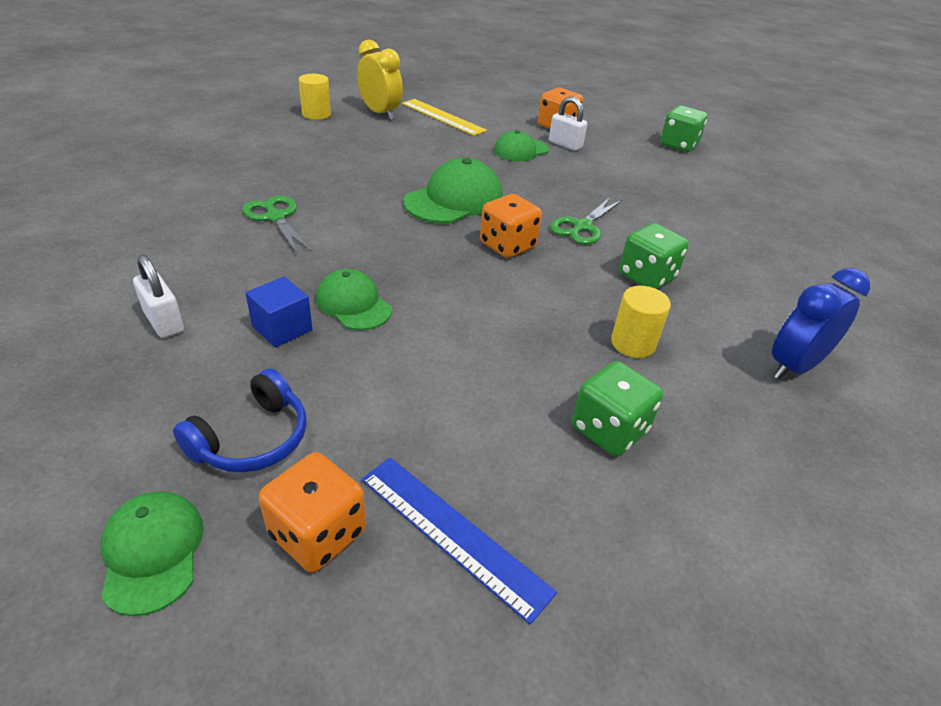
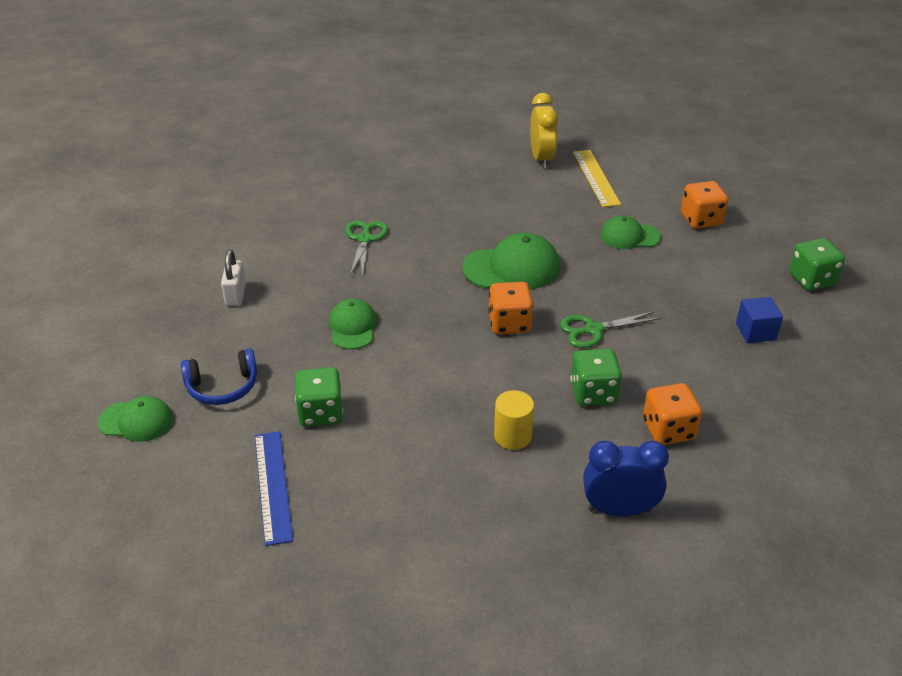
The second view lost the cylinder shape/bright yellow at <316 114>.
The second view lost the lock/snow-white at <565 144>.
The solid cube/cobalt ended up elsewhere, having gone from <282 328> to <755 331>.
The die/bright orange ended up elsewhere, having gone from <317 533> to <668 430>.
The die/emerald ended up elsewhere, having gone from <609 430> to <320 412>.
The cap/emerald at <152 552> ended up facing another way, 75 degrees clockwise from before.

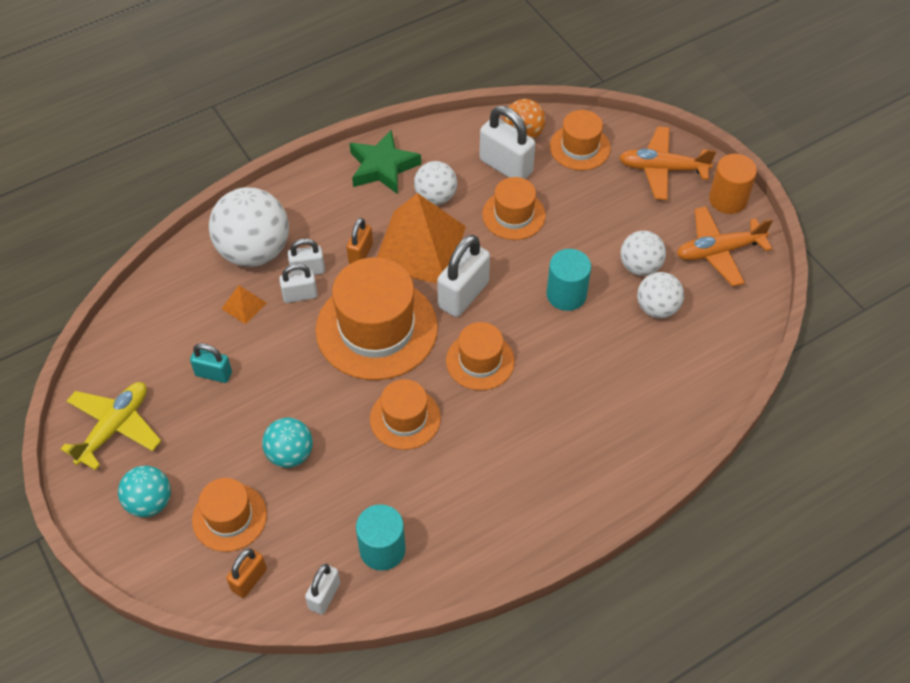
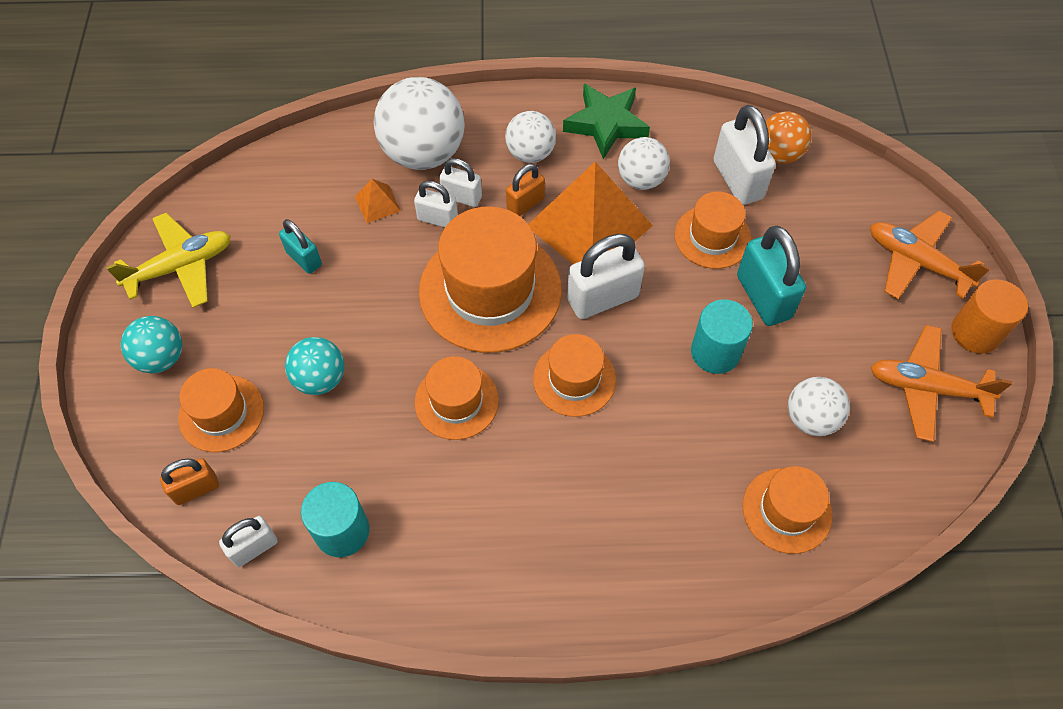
The second view gained the lock/teal at <763 297>.
The hat/bright orange ended up elsewhere, having gone from <580 147> to <787 510>.
The ball/snow-white ended up elsewhere, having gone from <640 266> to <530 153>.

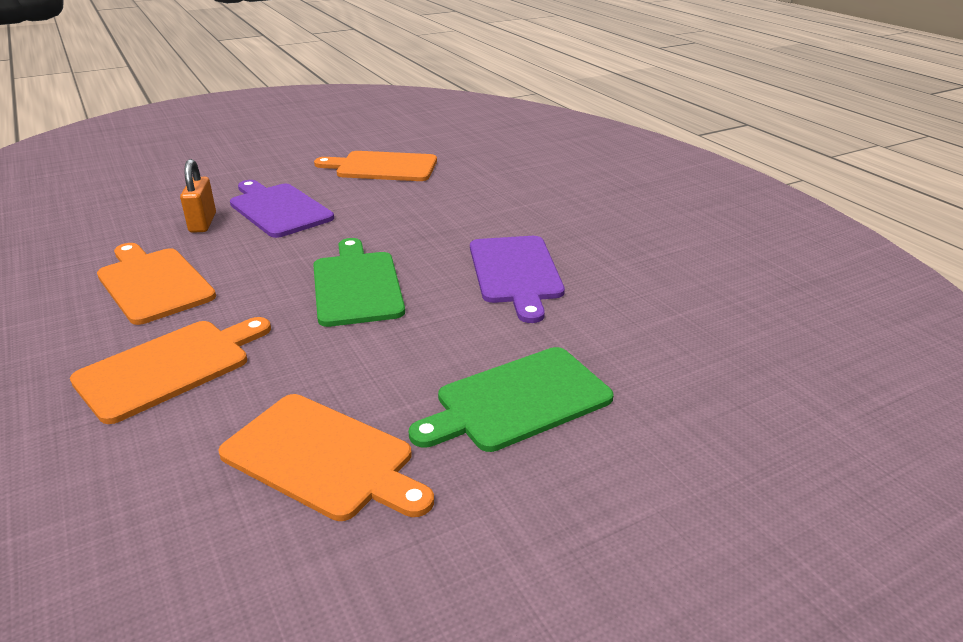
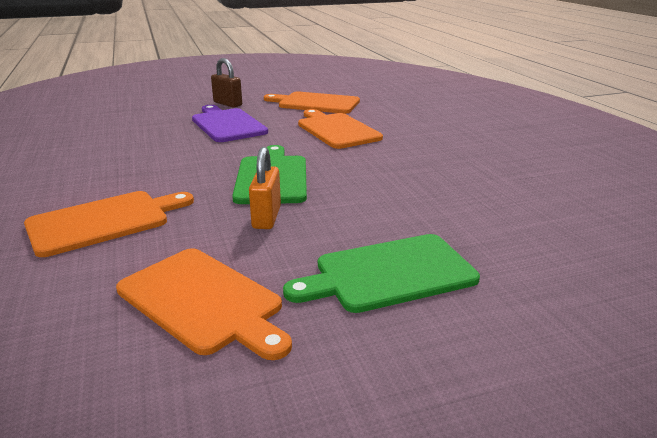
The second view lost the chopping board/royal purple at <515 273>.
The second view gained the lock/brown at <227 104>.
The chopping board/bright orange ended up elsewhere, having gone from <153 283> to <336 130>.
The lock/bright orange ended up elsewhere, having gone from <203 223> to <266 217>.

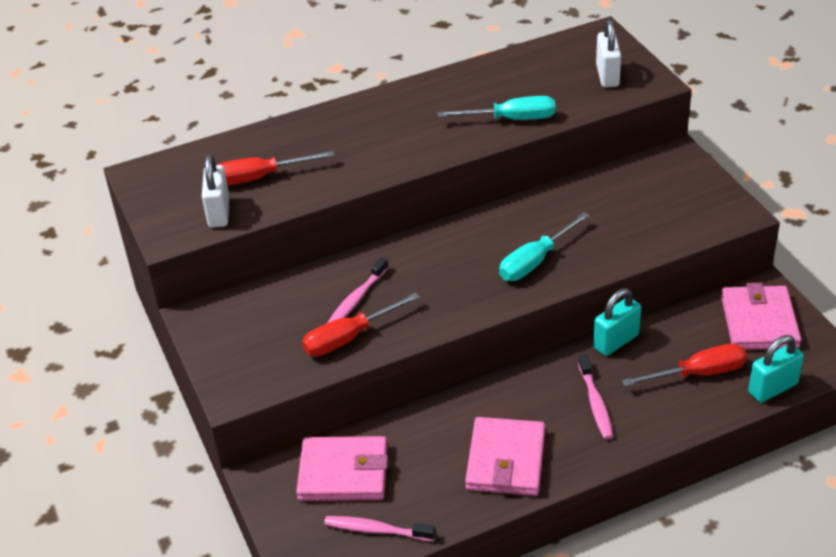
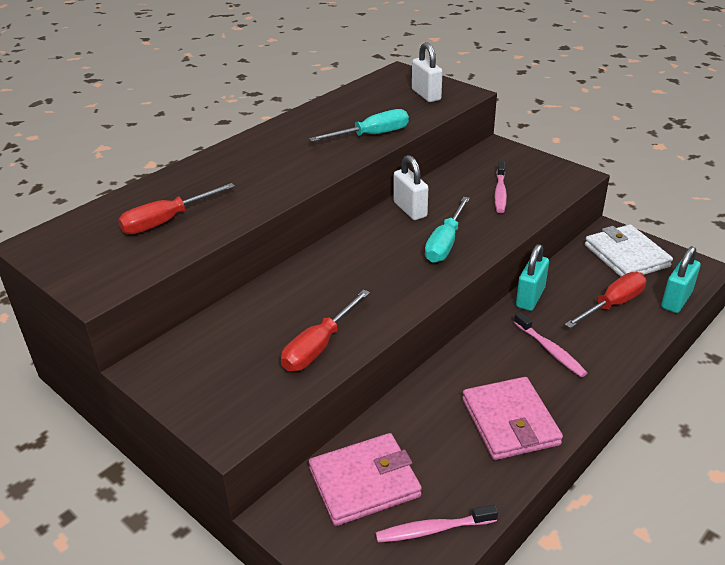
The lock/snow-white ended up elsewhere, having gone from <219 213> to <410 210>.
The dental brush/rose-pink ended up elsewhere, having gone from <356 299> to <500 193>.
What was the card wallet/rose-pink at <759 322> turned into the card wallet/snow-white at <626 256>.

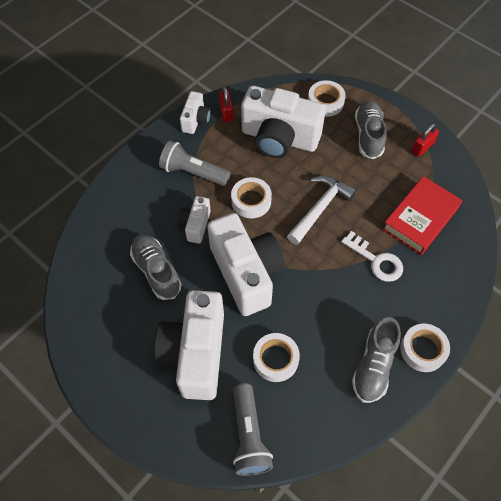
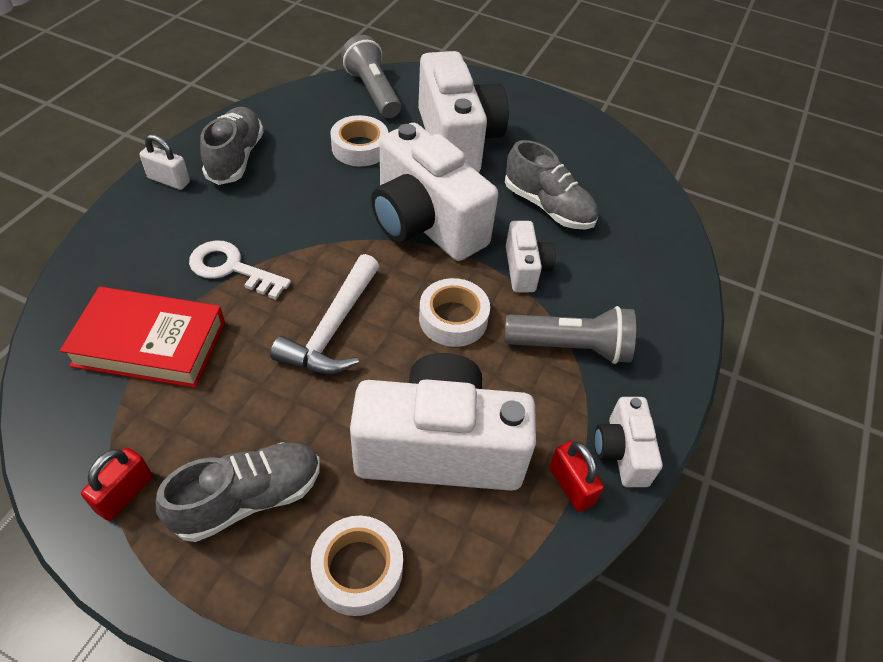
Where the sticky tape/snow-white stood at <423 350>, the lock/snow-white came to stand at <169 180>.
The sneaker/gray at <368 135> ended up facing another way, 105 degrees counterclockwise from before.
The book/red at <420 219> ended up facing another way, 75 degrees clockwise from before.

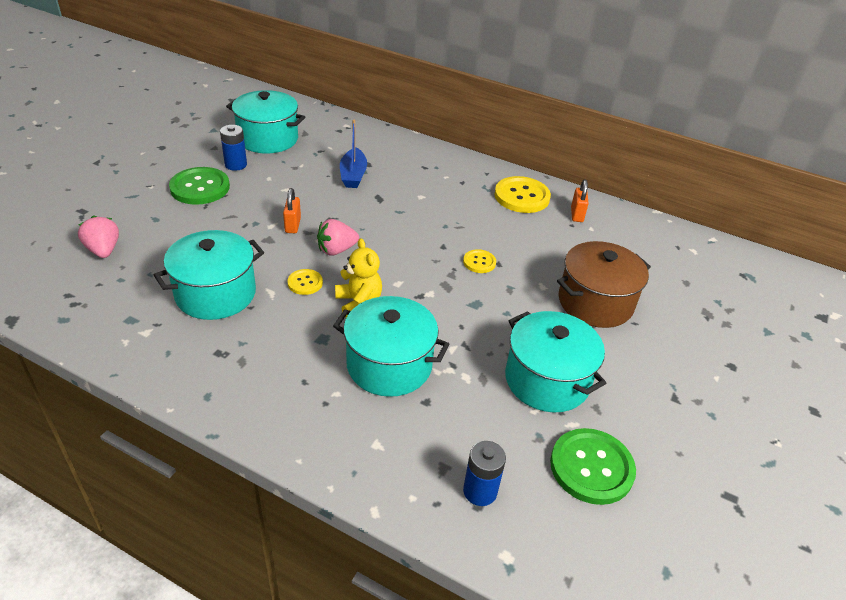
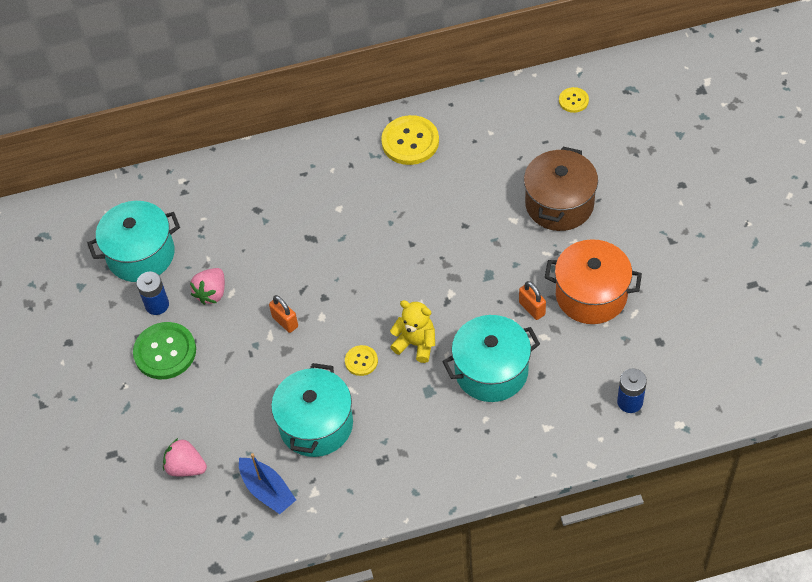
The second view lost the sewing button/emerald at <591 467>.
The toy strawberry/rose-pink ended up elsewhere, having gone from <336 250> to <211 293>.
The sailboat/cobalt ended up elsewhere, having gone from <353 175> to <267 490>.
The sewing button/bright yellow ended up elsewhere, having gone from <479 262> to <573 101>.
The lock/bright orange ended up elsewhere, having gone from <576 215> to <532 308>.
What was the cooking pot/teal at <547 380> turned into the cooking pot/bright orange at <591 295>.

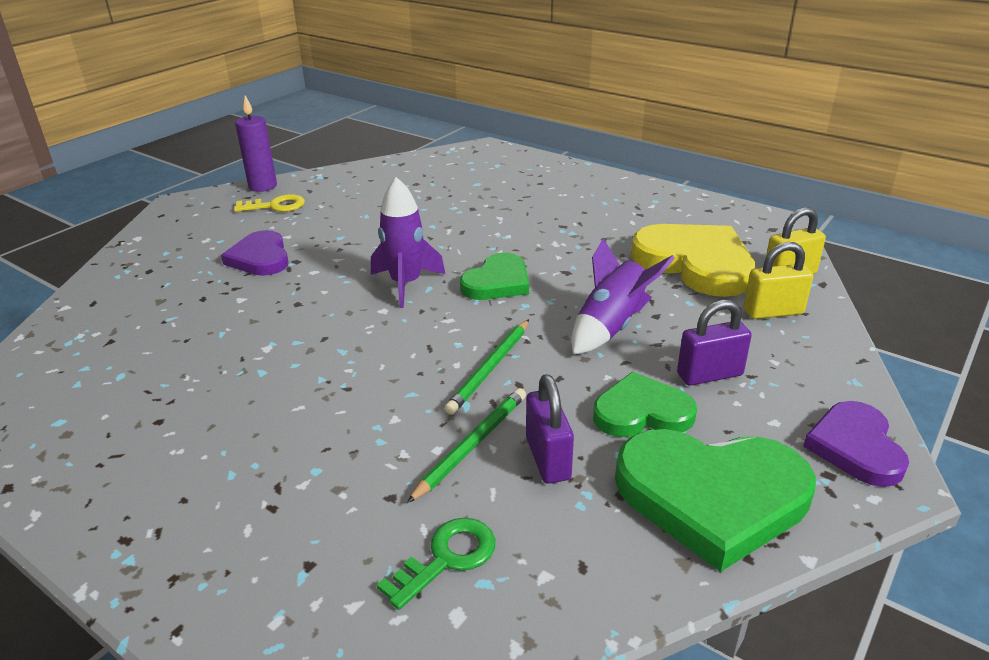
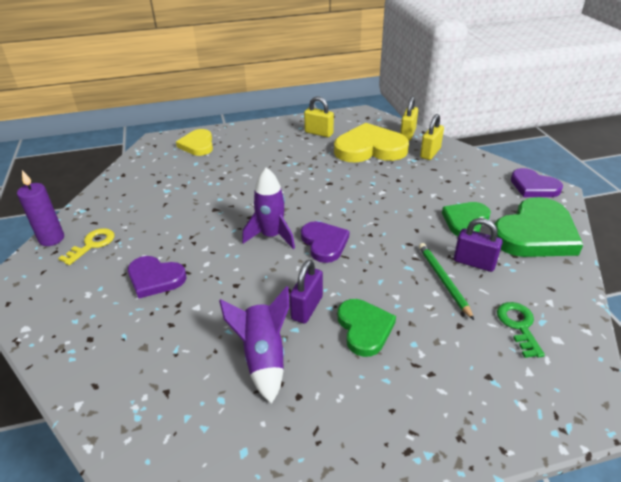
The second view lost the lead pencil/emerald at <490 368>.
The second view gained the heart shape/bright yellow at <197 145>.
The second view gained the heart shape/royal purple at <324 243>.
The second view gained the lock/bright yellow at <319 133>.
The heart shape/emerald ended up elsewhere, having gone from <497 282> to <364 328>.
The spaceship/royal purple ended up elsewhere, having gone from <611 326> to <263 357>.
The lock/royal purple ended up elsewhere, having gone from <709 375> to <307 308>.

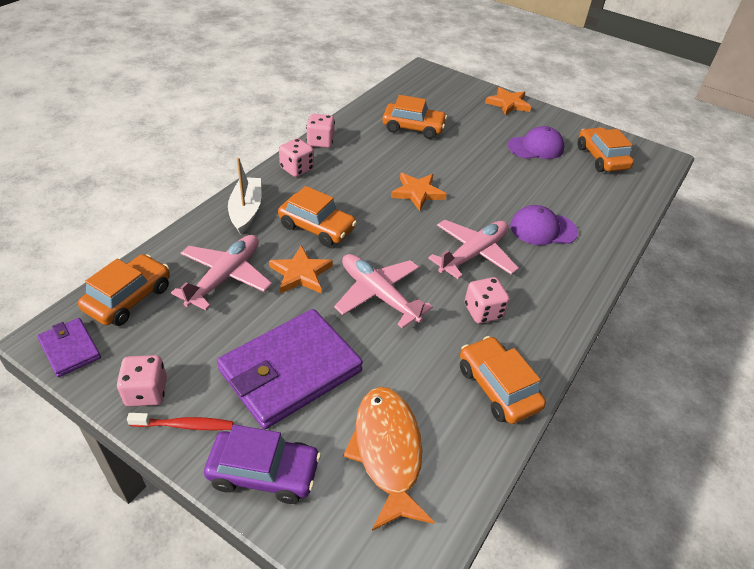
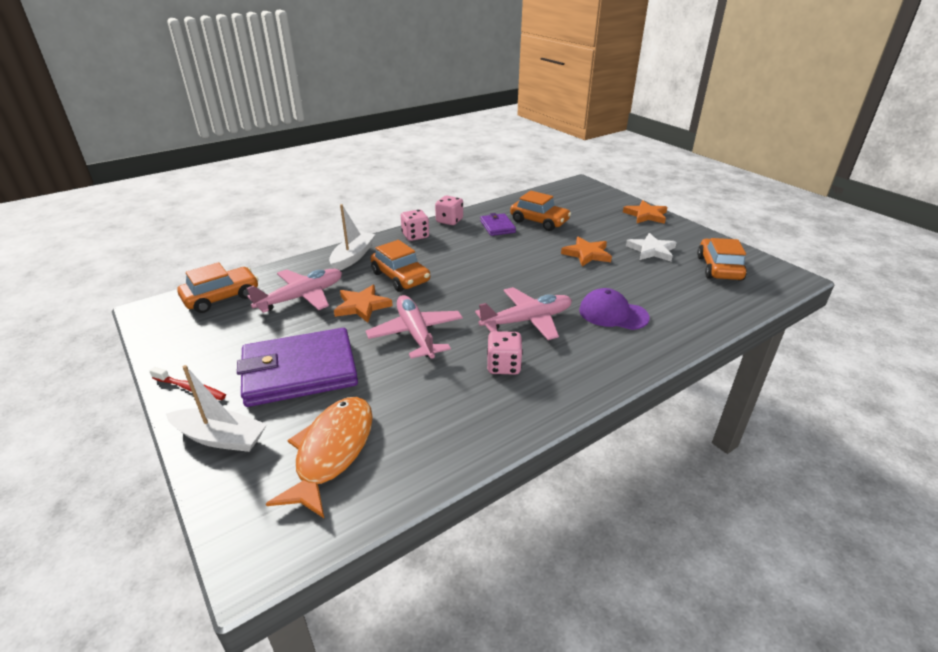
The second view lost the die/rose-pink at <146 392>.
The second view lost the automobile/bright orange at <497 387>.
The card wallet/royal purple ended up elsewhere, having gone from <70 349> to <497 227>.
The five-pointed star/bright orange ended up elsewhere, having gone from <417 193> to <587 254>.
Where the automobile/royal purple stood at <264 472>, the sailboat/snow-white came to stand at <220 438>.
Where the cap/royal purple stood at <536 147>, the five-pointed star/snow-white came to stand at <651 250>.

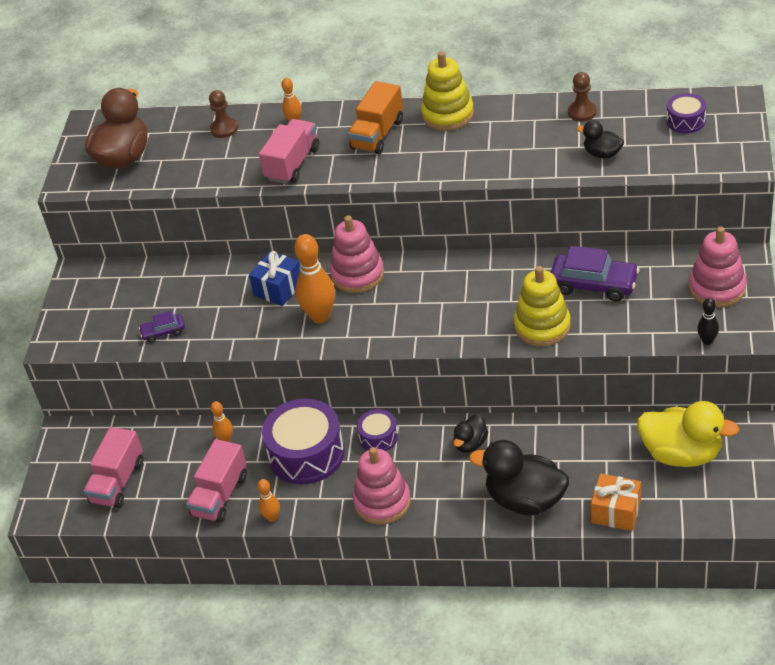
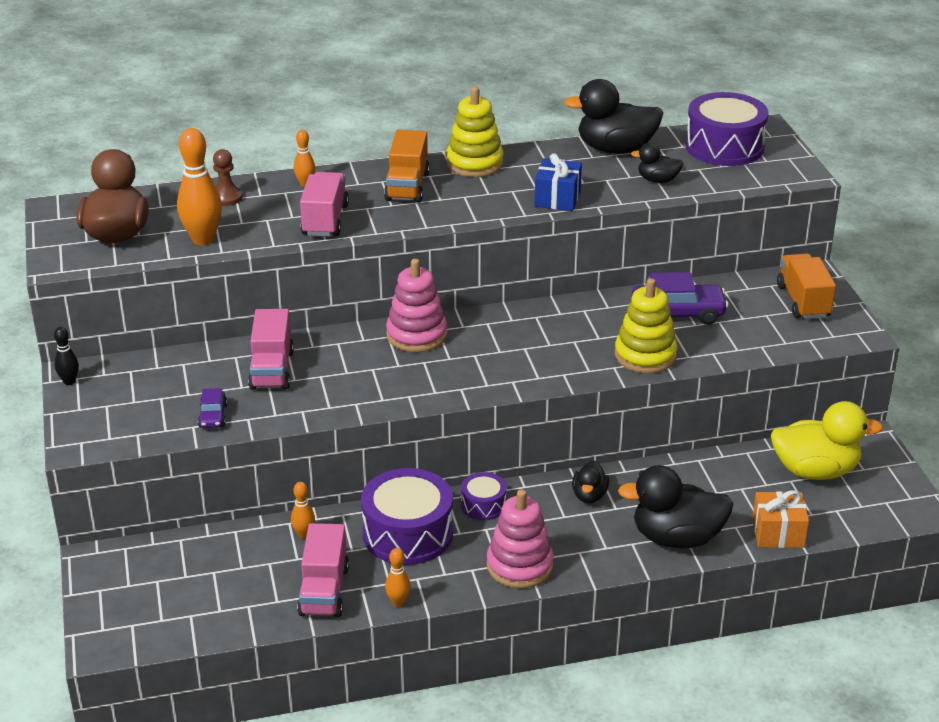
The truck/rose-pink ended up elsewhere, having gone from <117 482> to <272 370>.
The wrapped gift/cobalt ended up elsewhere, having gone from <278 288> to <557 198>.
The tenpin/bright orange ended up elsewhere, having gone from <320 316> to <203 239>.
The tenpin/jet-black ended up elsewhere, having gone from <707 341> to <69 381>.
Where the chess pawn/brown stood at <582 112>, the toy duck/jet-black came to stand at <615 149>.
Where the stacking toy/rose-pink stood at <717 288>, the truck/bright orange came to stand at <803 301>.
The automobile/royal purple at <163 332> ended up facing another way, 60 degrees counterclockwise from before.
The size of the toy drum/royal purple at <685 121> changed by a factor of 1.95.

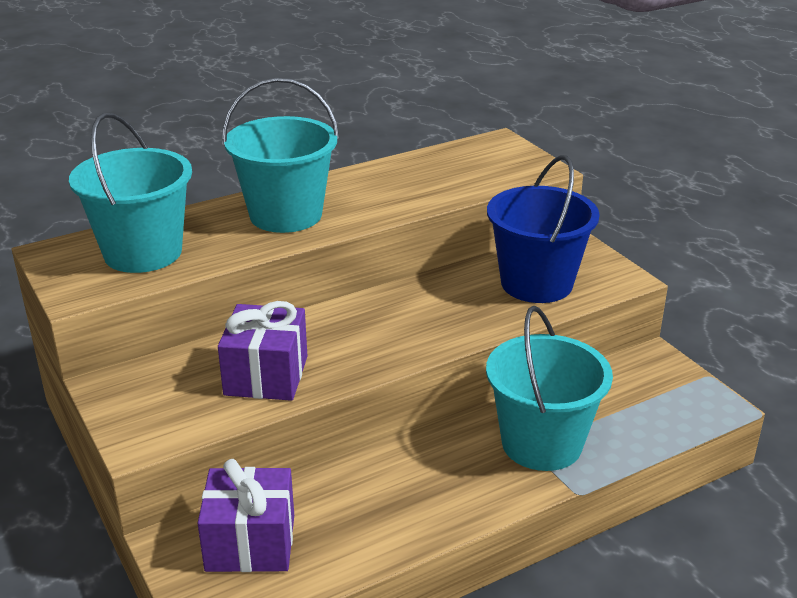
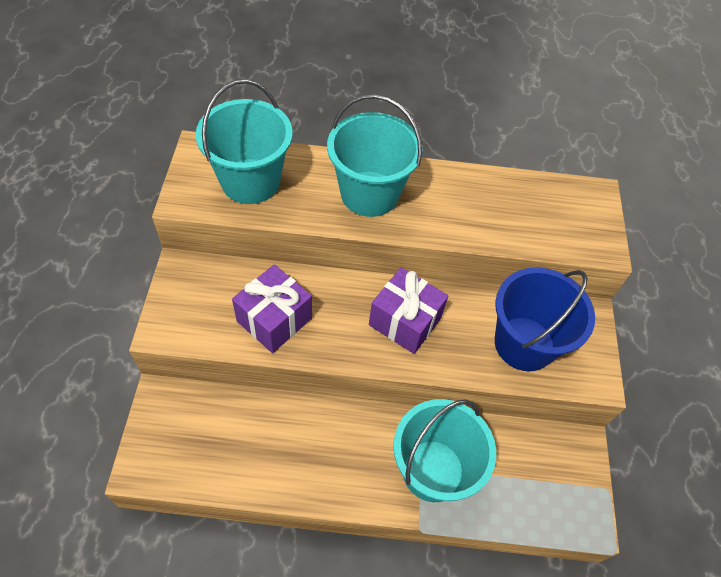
The wrapped gift/royal purple ended up elsewhere, having gone from <250 543> to <405 321>.

